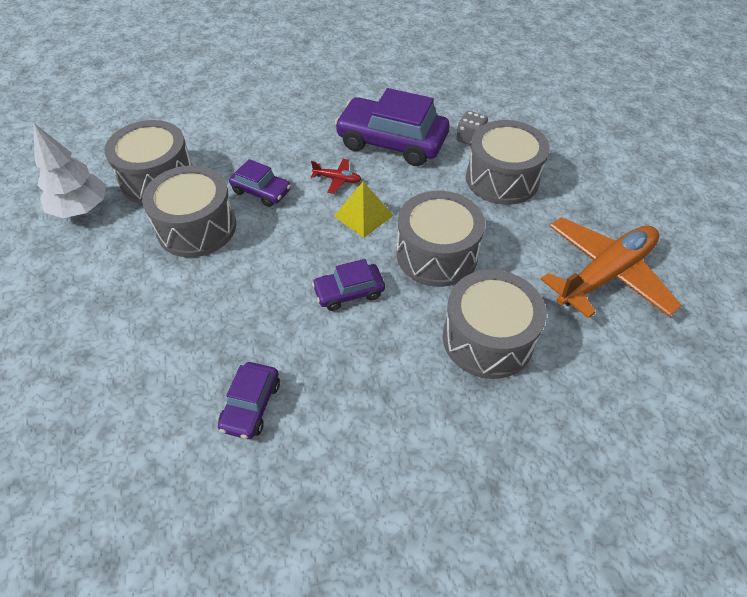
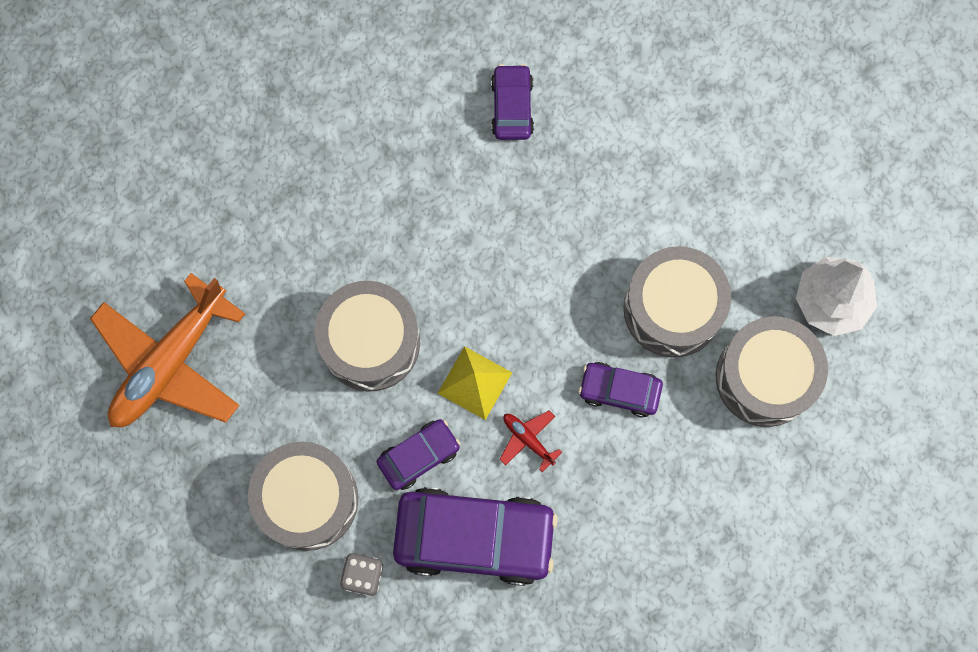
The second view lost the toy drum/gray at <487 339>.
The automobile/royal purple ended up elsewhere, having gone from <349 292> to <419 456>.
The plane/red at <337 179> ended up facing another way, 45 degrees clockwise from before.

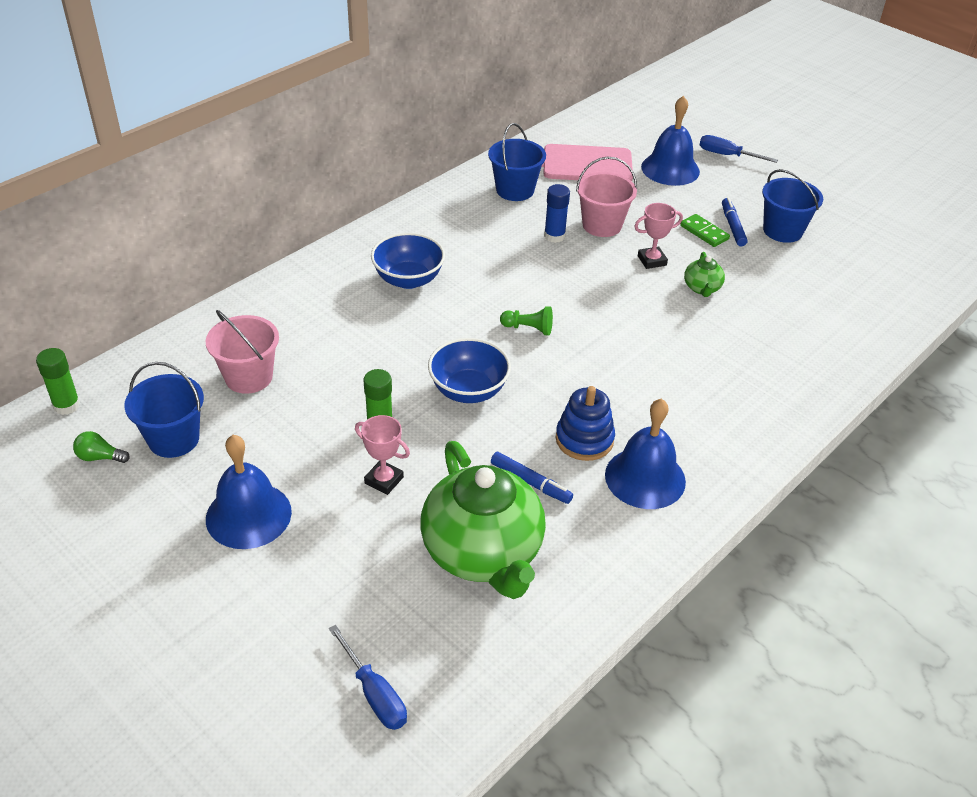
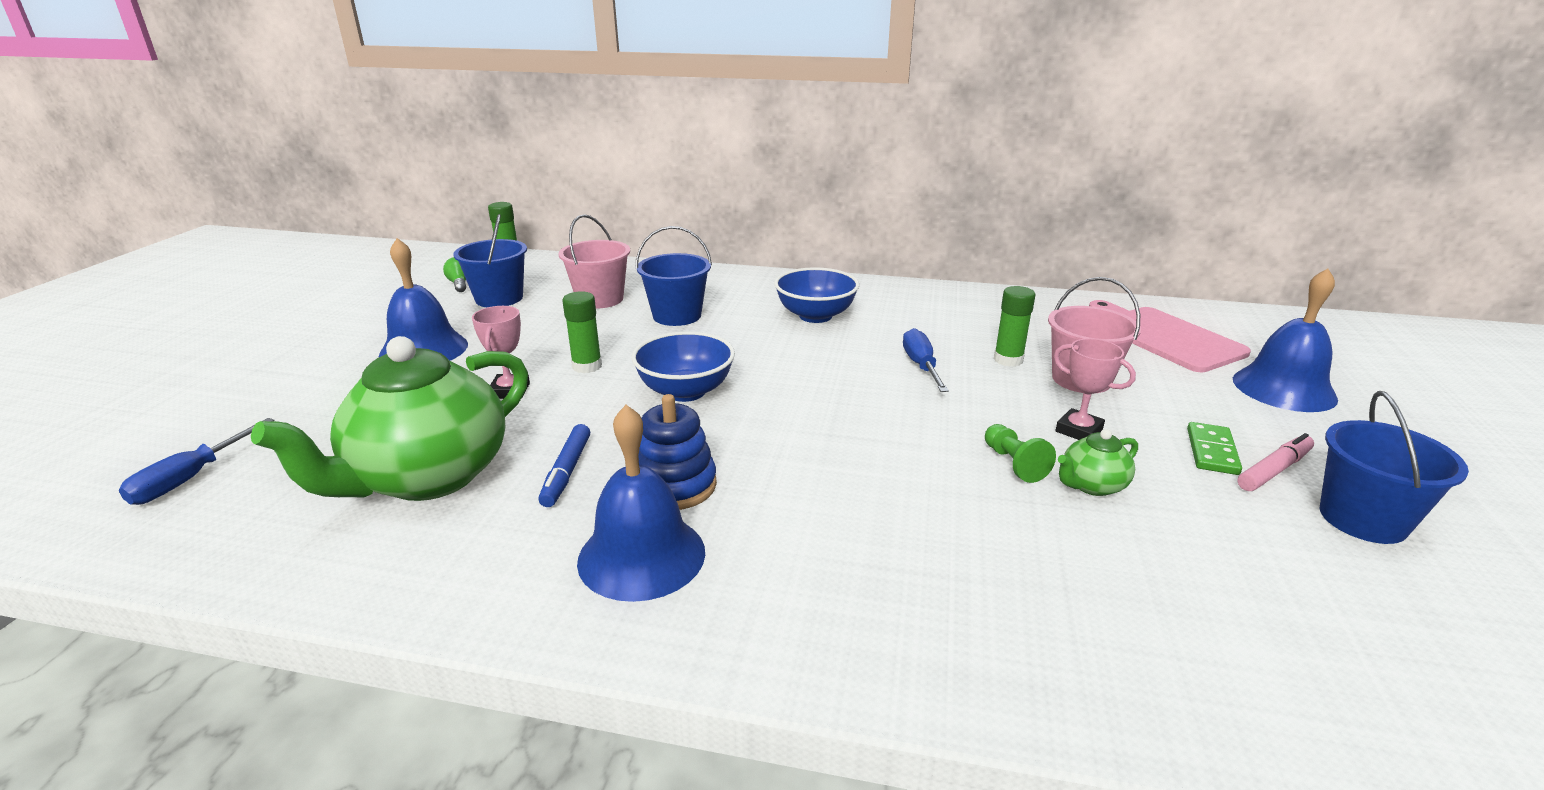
The sand bucket/cobalt ended up elsewhere, having gone from <515 190> to <677 316>.
The chess pawn/emerald ended up elsewhere, having gone from <528 328> to <1014 463>.
The flat screwdriver/cobalt ended up elsewhere, having gone from <727 155> to <921 366>.
What was the glue stick/cobalt at <554 236> turned into the glue stick/emerald at <1008 360>.
What was the marker/cobalt at <732 226> turned into the marker/rose-pink at <1273 470>.

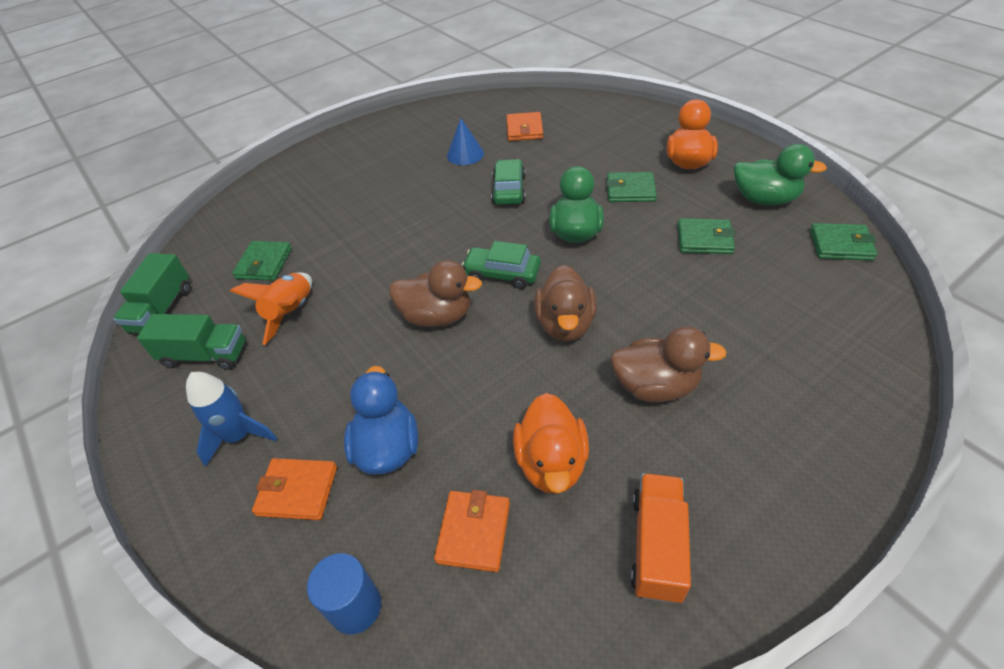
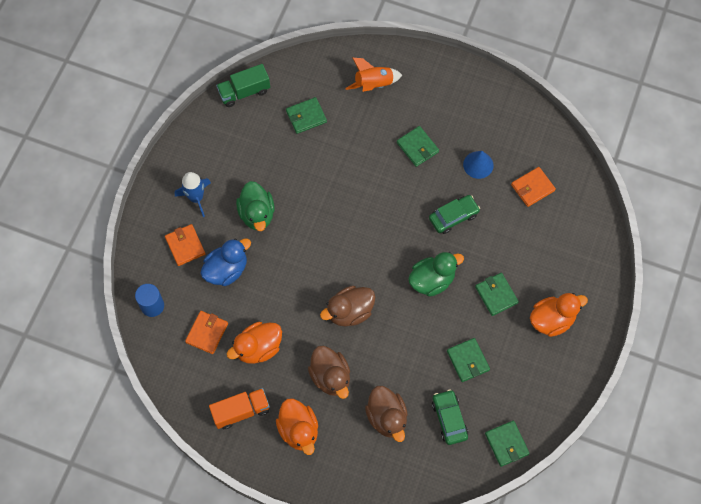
The second view lost the truck/emerald at <205 355>.
The second view gained the toy duck/bright orange at <299 430>.
The second view gained the card wallet/emerald at <417 147>.
The spaceship/bright orange ended up elsewhere, having gone from <290 313> to <373 84>.
The toy duck/brown ended up elsewhere, having gone from <437 316> to <387 417>.
The automobile/emerald ended up elsewhere, having gone from <502 274> to <449 419>.
The toy duck/emerald ended up elsewhere, having gone from <764 199> to <257 214>.
The card wallet/bright orange at <474 532> ended up facing another way, 45 degrees counterclockwise from before.

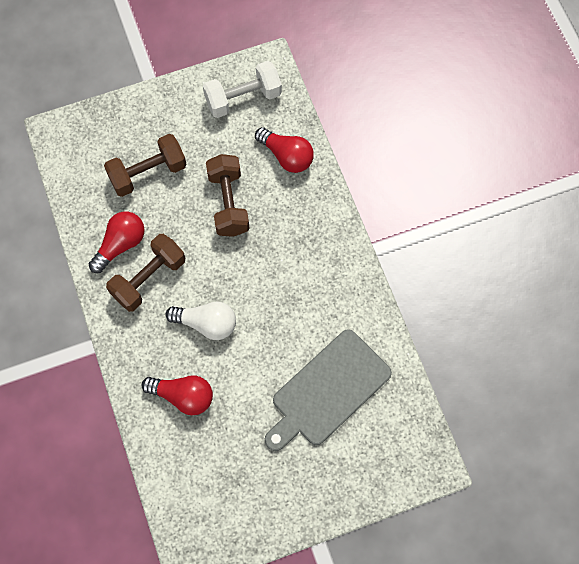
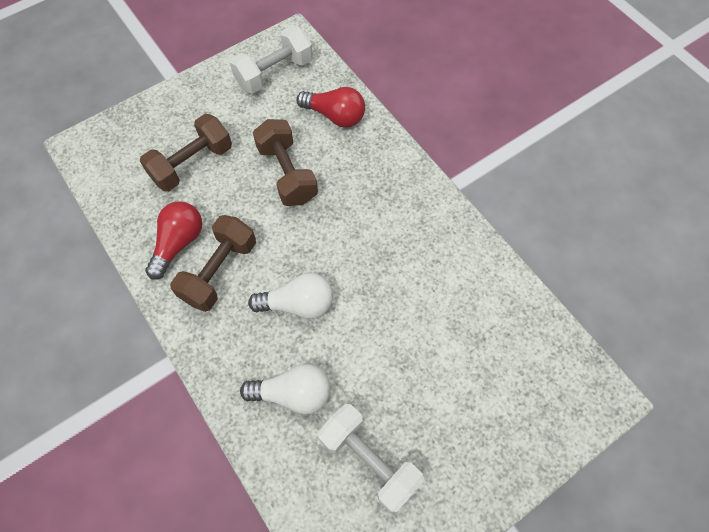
The second view lost the chopping board/gray at <327 390>.
The second view gained the free weight/snow-white at <369 460>.
What was the light bulb/red at <183 396> turned into the light bulb/snow-white at <293 393>.

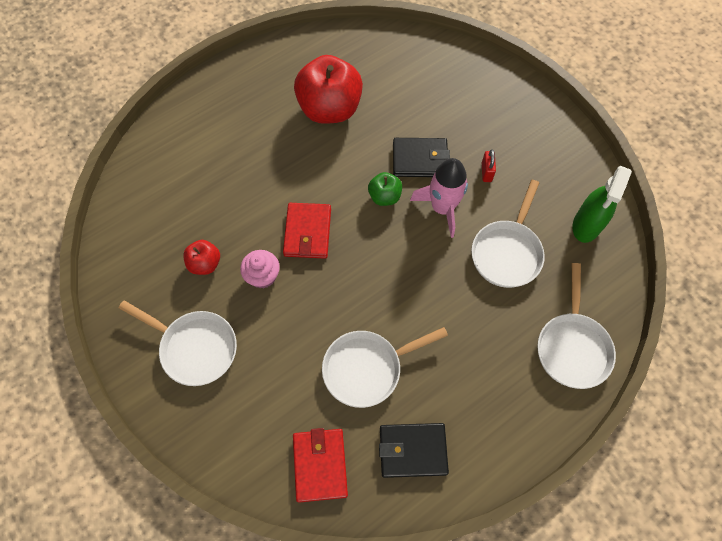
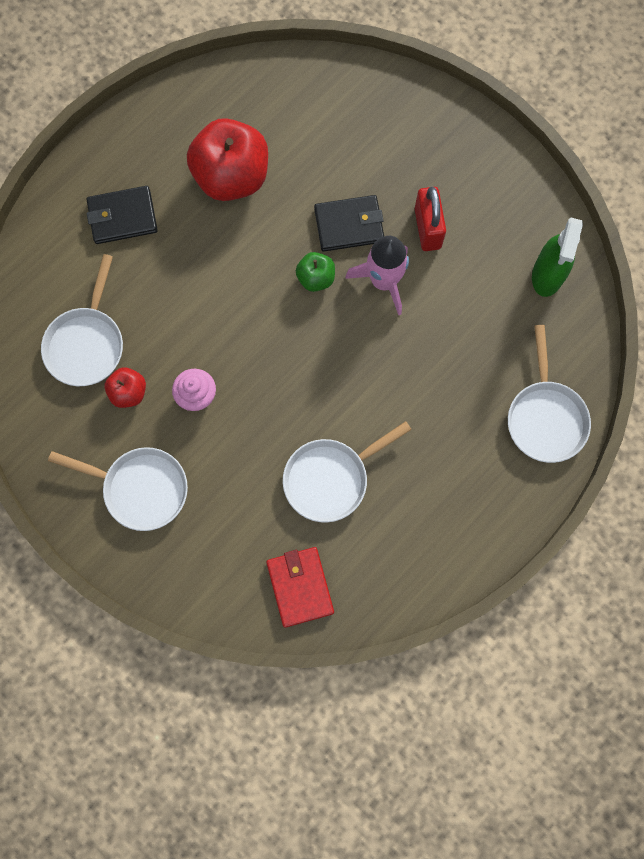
The second view lost the card wallet/red at <308 232>.
The card wallet/jet-black ended up elsewhere, having gone from <412 450> to <122 217>.
The frying pan/snow-white ended up elsewhere, having gone from <507 252> to <87 343>.
The size of the lock/red at <486 172> changed by a factor of 1.78.

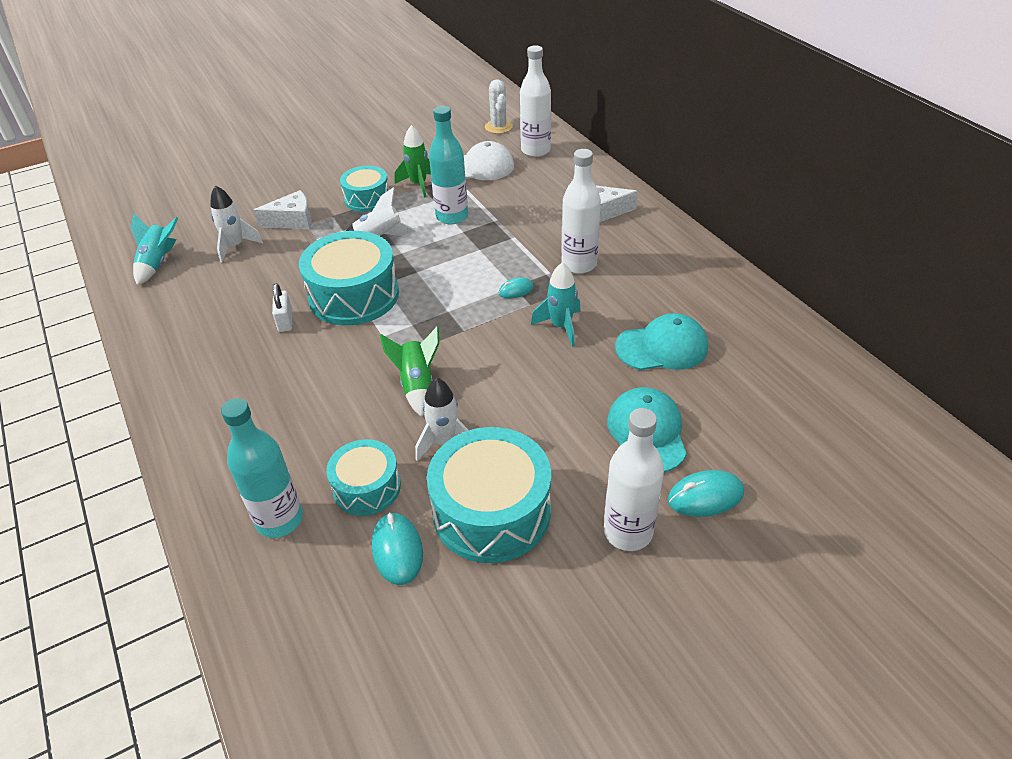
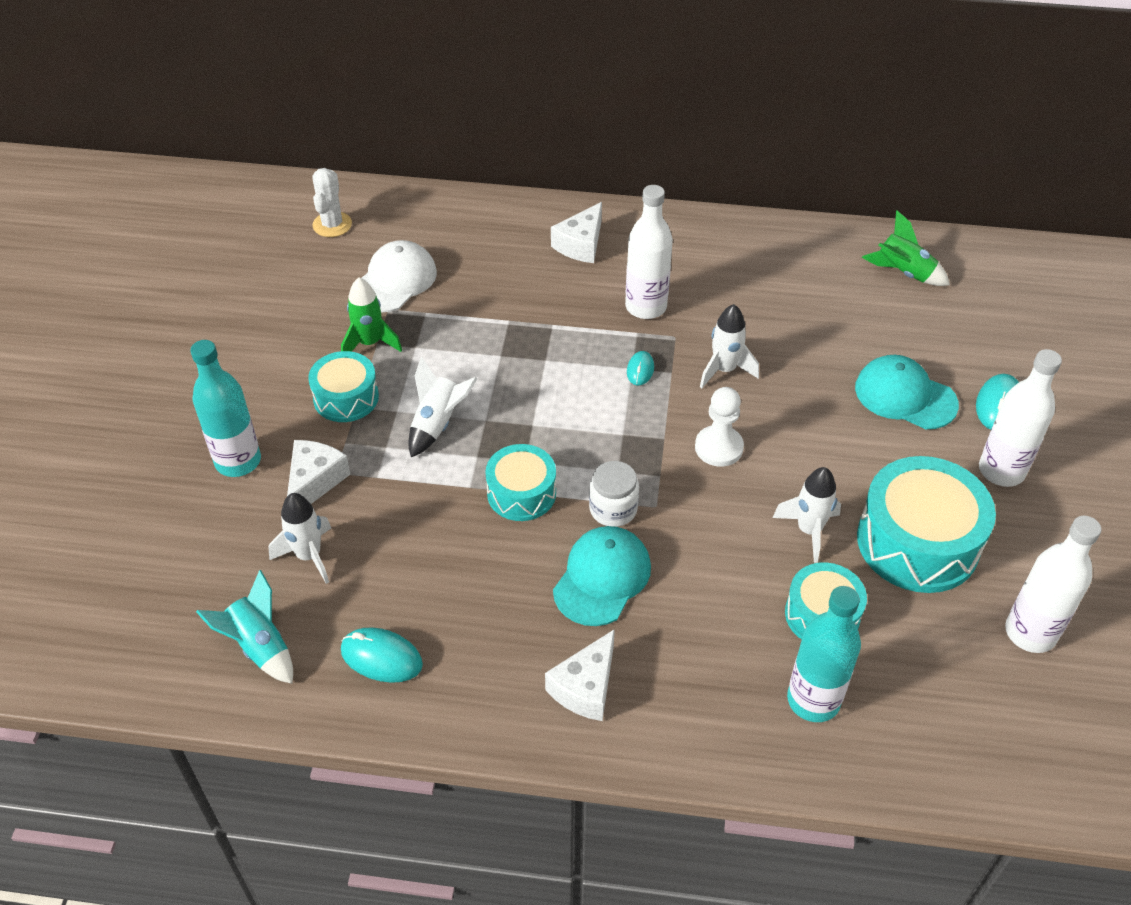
The second view lost the lock/snow-white at <285 321>.
The second view gained the piece of cheese/snow-white at <585 687>.
The second view gained the preserve jar/snow-white at <613 509>.
The second view gained the chess pawn/snow-white at <718 447>.
The mouse/teal ended up elsewhere, having gone from <397 550> to <381 657>.
The spaceship/emerald ended up elsewhere, having gone from <417 385> to <903 273>.
The drink bottle/teal ended up elsewhere, having gone from <452 216> to <238 461>.
The drink bottle/snow-white ended up elsewhere, having gone from <535 150> to <1030 633>.
The cap/teal ended up elsewhere, having gone from <662 347> to <602 578>.
What was the spaceship/teal at <561 327> turned into the spaceship/snow-white at <724 370>.
The saguaro cactus/snow-white at <498 127> ended up facing another way, 75 degrees clockwise from before.
The size of the toy drum/teal at <354 295> changed by a factor of 0.59.

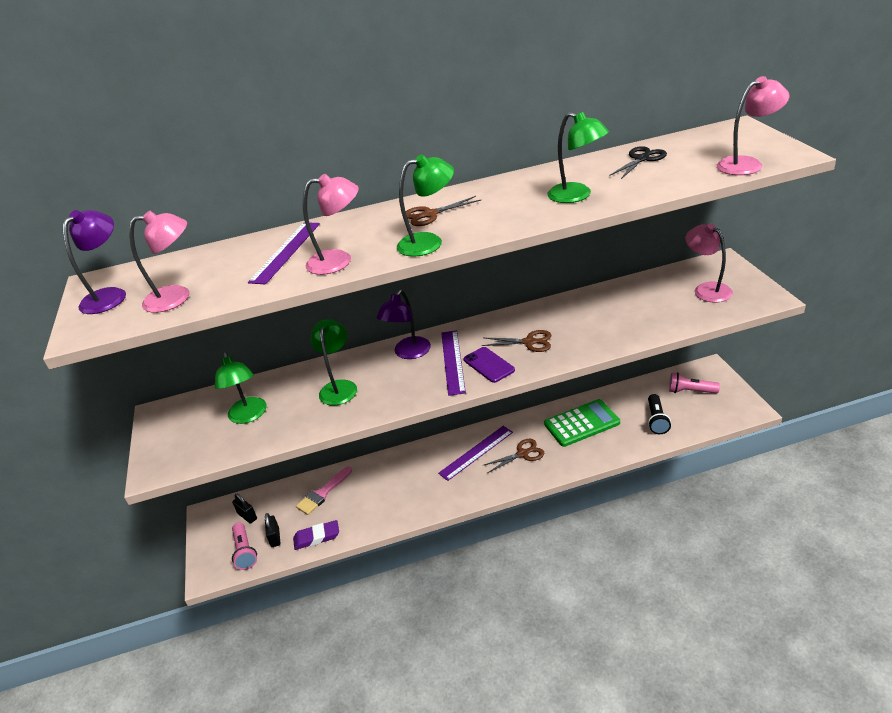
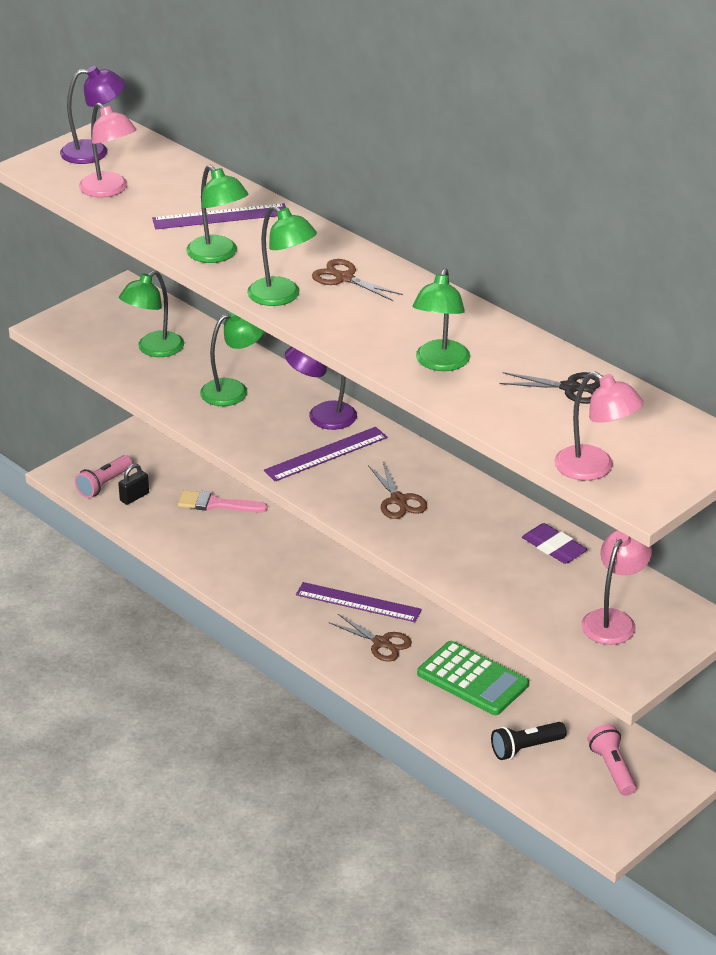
The second view lost the lock/jet-black at <247 516>.
The second view lost the mobile phone/royal purple at <489 365>.
The eraser/royal purple ended up elsewhere, having gone from <317 537> to <554 548>.
What was the desk lamp/rose-pink at <339 261> turned into the desk lamp/emerald at <218 255>.

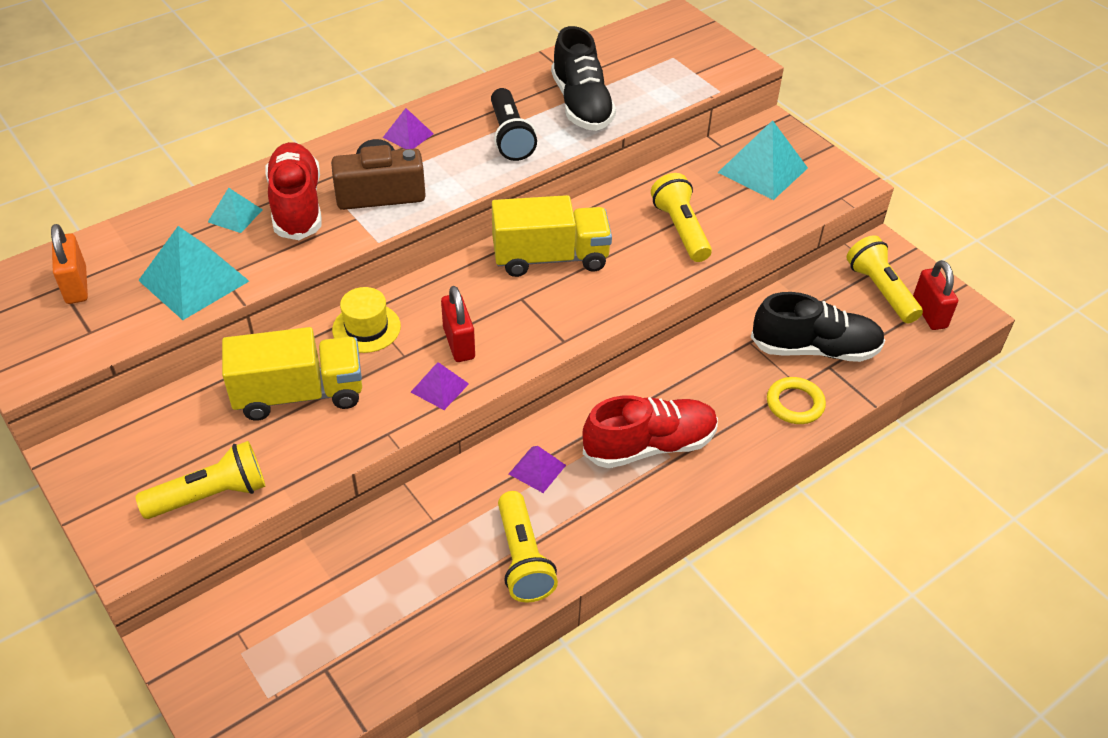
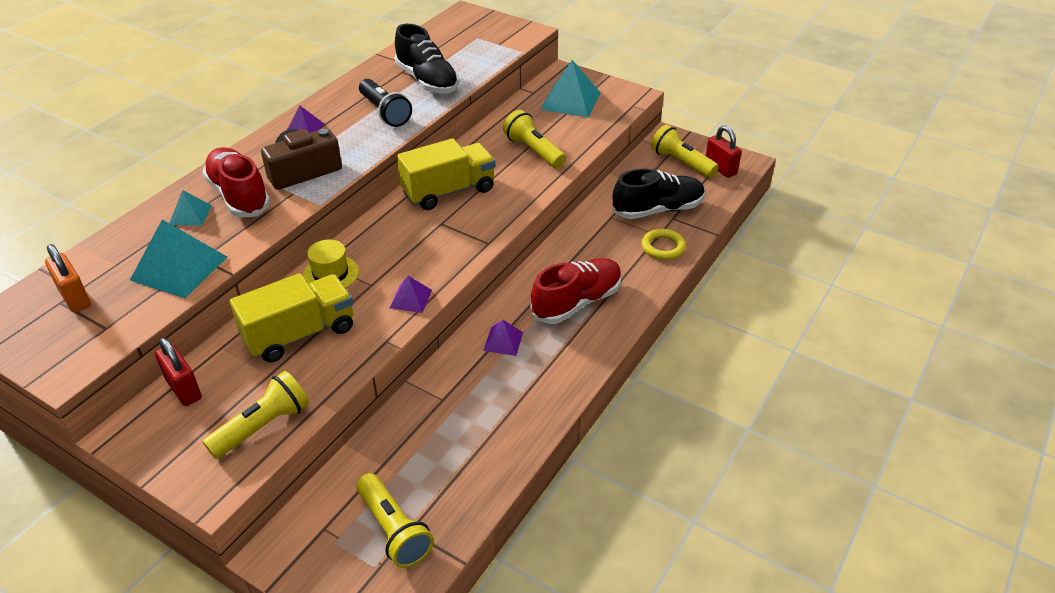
The lock/red ended up elsewhere, having gone from <459 343> to <184 389>.
The torch/bright yellow ended up elsewhere, having gone from <523 559> to <394 530>.

